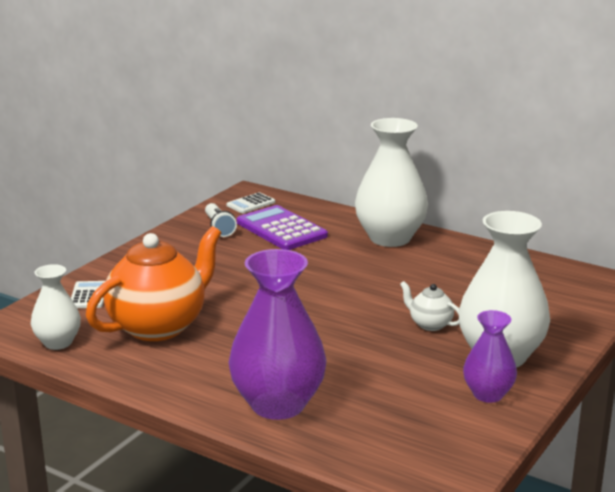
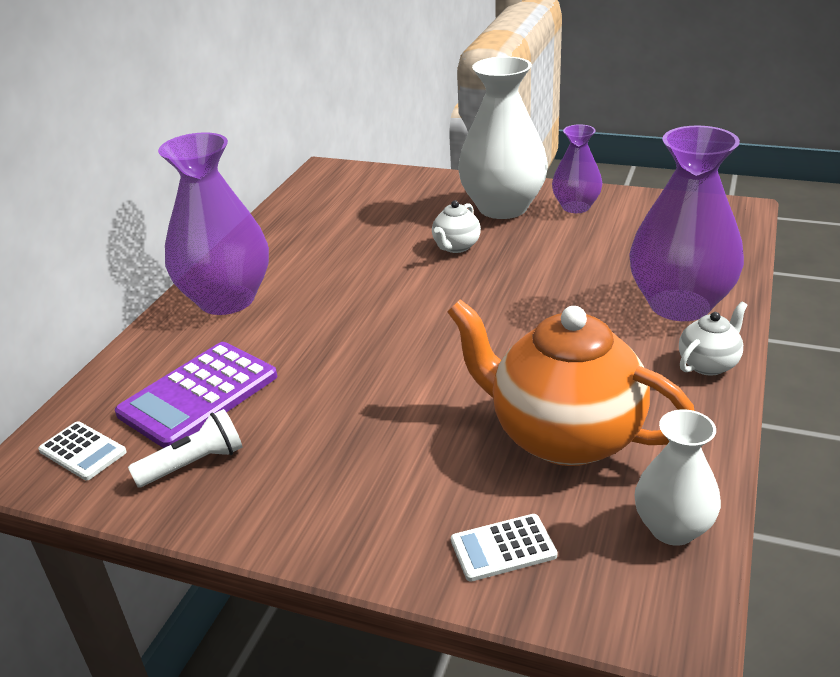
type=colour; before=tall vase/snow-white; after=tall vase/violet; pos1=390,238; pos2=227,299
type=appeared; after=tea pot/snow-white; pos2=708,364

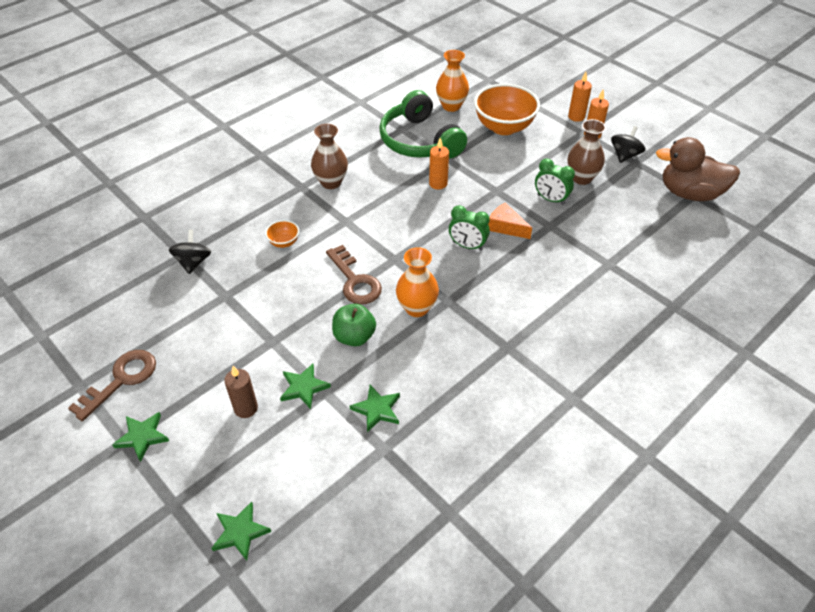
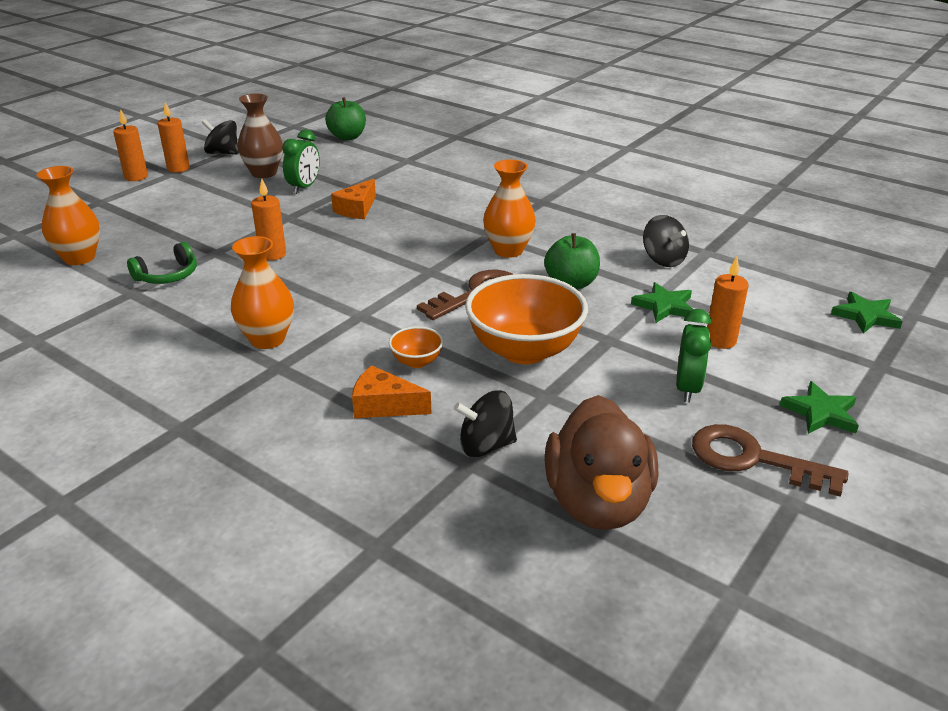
type=size; before=headphones/leaf-green; pos1=419,141; pos2=168,275; scale=0.47
type=colour; before=tall vase/dark brown; after=tall vase/orange; pos1=331,182; pos2=267,339
type=appeared; after=apple fruit/leaf-green; pos2=347,137
type=appeared; after=cheese/orange; pos2=384,405
type=relocated; before=deep dish/orange; pos1=504,127; pos2=524,350
type=relocated; before=toy duck/dark brown; pos1=690,193; pos2=598,502
type=exchanged; before=five-pointed star/leaf-green; after=spinning top/jet-black; pos1=377,409; pos2=663,259
type=relocated; before=clock/leaf-green; pos1=467,246; pos2=687,388
type=colour; before=wax candle/dark brown; after=wax candle/orange; pos1=246,408; pos2=720,340

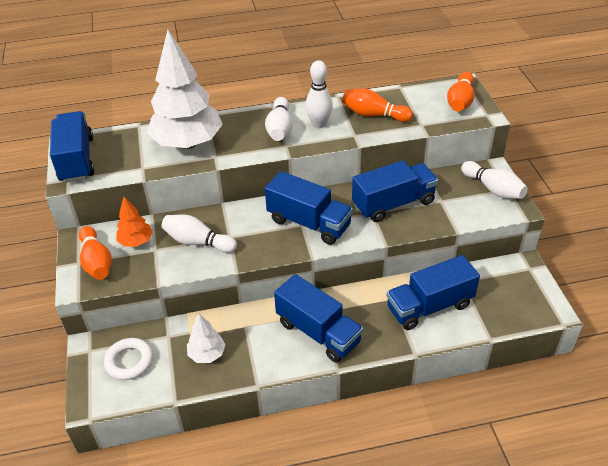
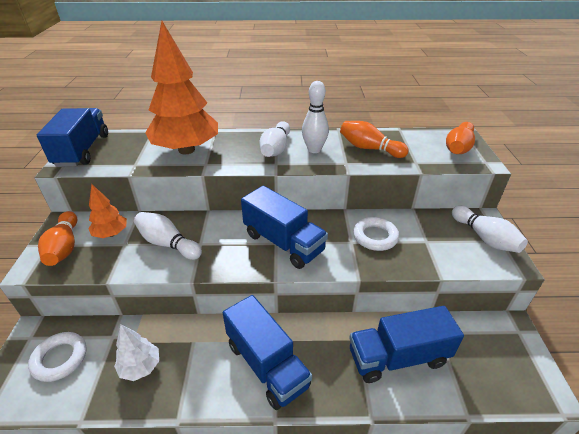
type=colour; before=fir tree/snow-white; after=fir tree/orange; pos1=188,143; pos2=186,150
type=exchanged; before=lorry/blue; after=ring/snow-white; pos1=393,204; pos2=375,237

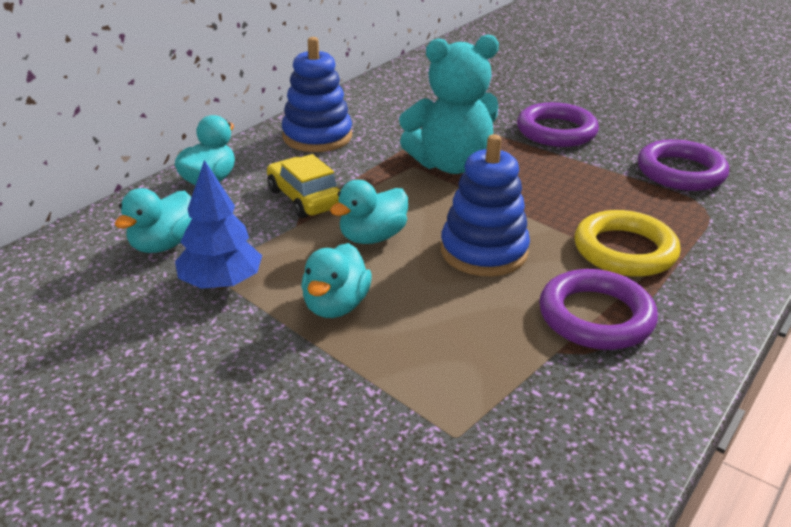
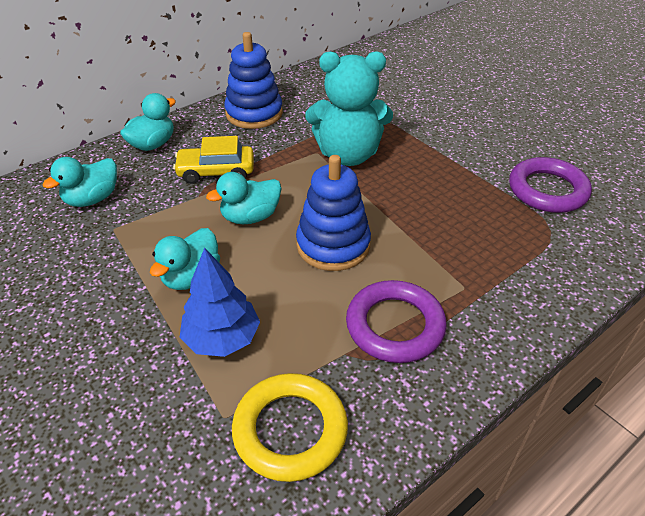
type=spun; before=car/yellow; pos1=305,198; pos2=216,172; turn=-75
type=relocated; before=fir tree/blue; pos1=221,283; pos2=222,338
type=relocated; before=ring/yellow; pos1=624,250; pos2=290,430
type=missing; before=ring/violet; pos1=556,131

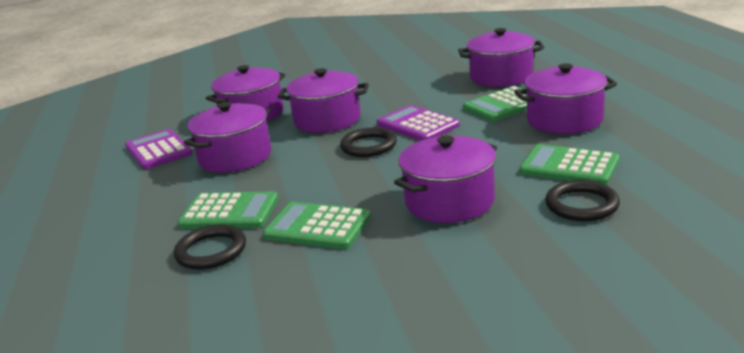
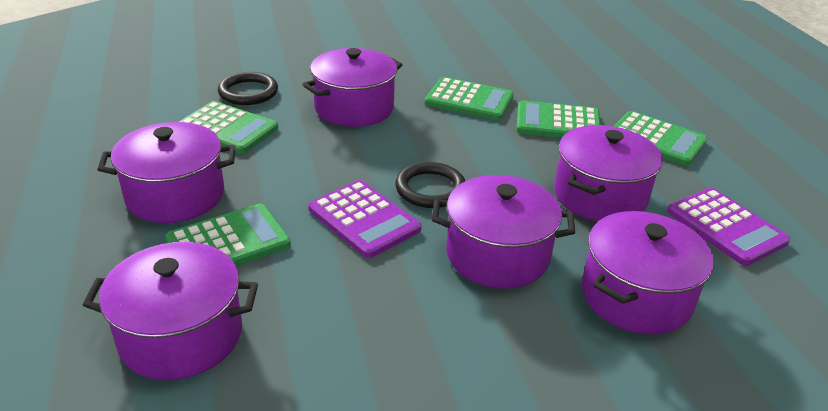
type=appeared; after=calculator/leaf-green; pos2=656,139
type=missing; before=ring/jet-black; pos1=211,251

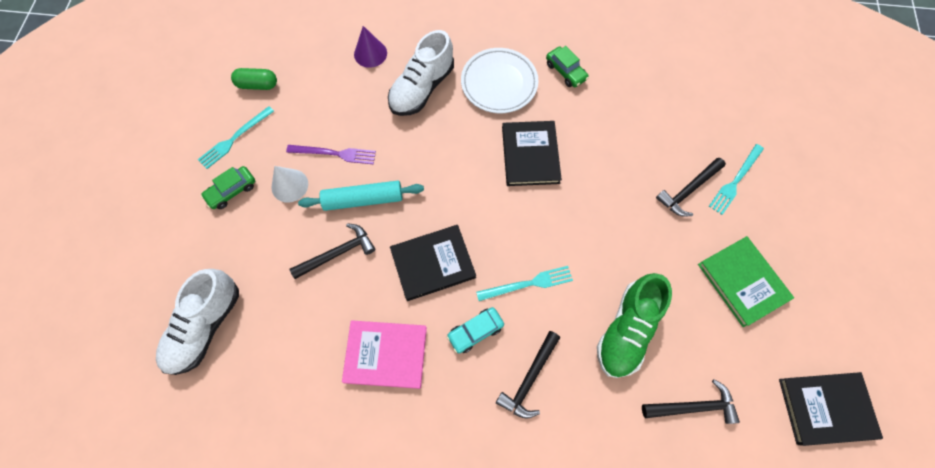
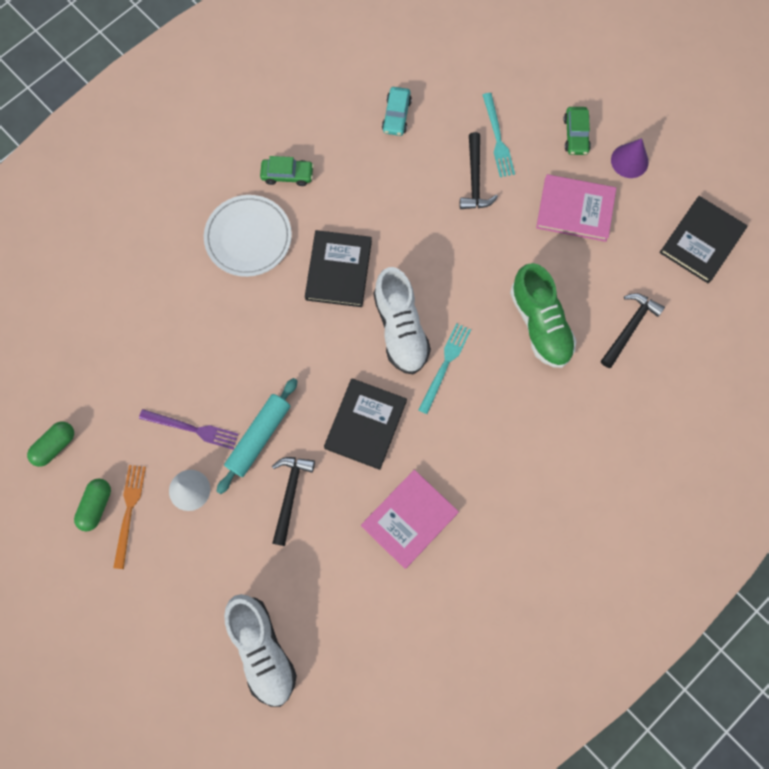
type=exchanged; before=dinner fork/turquoise; after=pill/leaf-green; pos1=235,139; pos2=96,506
type=appeared; after=dinner fork/orange; pos2=129,512
type=spun; before=dinner fork/violet; pos1=335,154; pos2=192,429; turn=60
type=spun; before=hardcover/jet-black; pos1=530,155; pos2=339,270; turn=60
type=relocated; before=lace-up shoe/snow-white; pos1=422,88; pos2=400,329
type=relocated; before=car/turquoise; pos1=475,331; pos2=396,115
type=colour; before=hardcover/leaf-green; after=hardcover/rose-pink; pos1=742,282; pos2=575,210
type=relocated; before=car/leaf-green; pos1=232,191; pos2=576,135
type=relocated; before=cone shape/violet; pos1=370,53; pos2=629,161
type=missing; before=hammer/jet-black; pos1=529,379

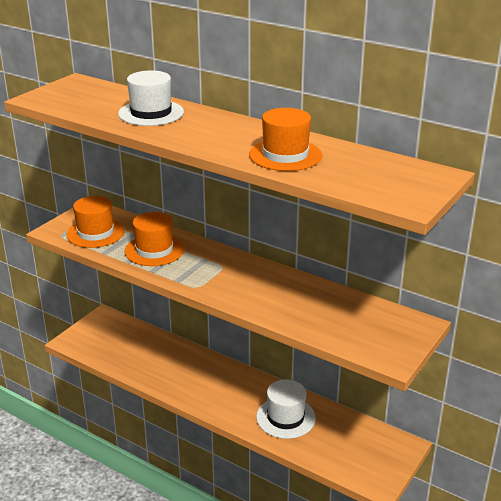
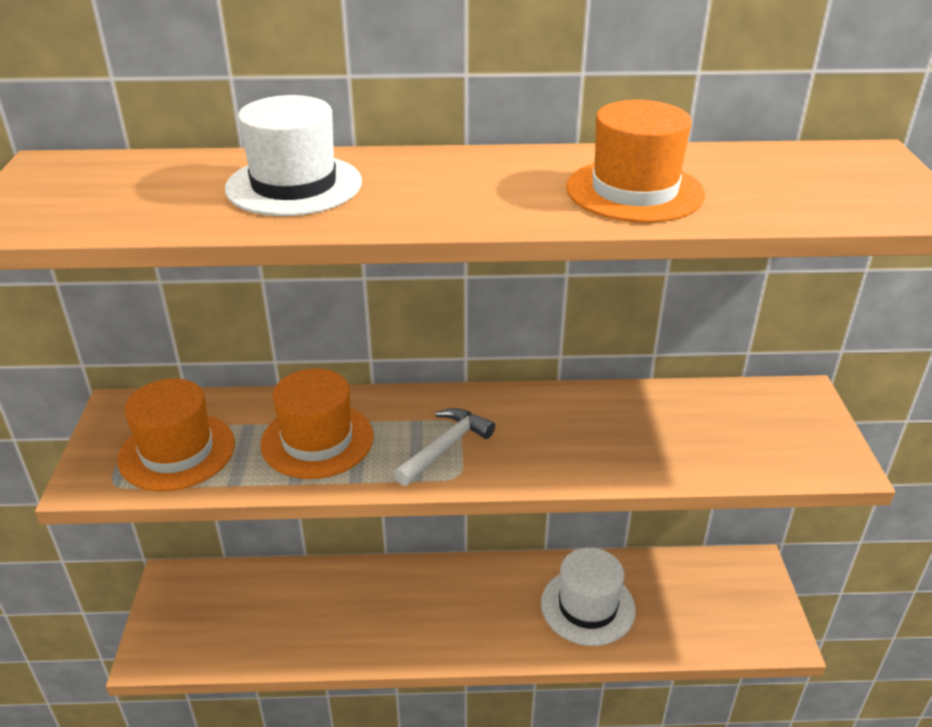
type=appeared; after=hammer/snow-white; pos2=445,447

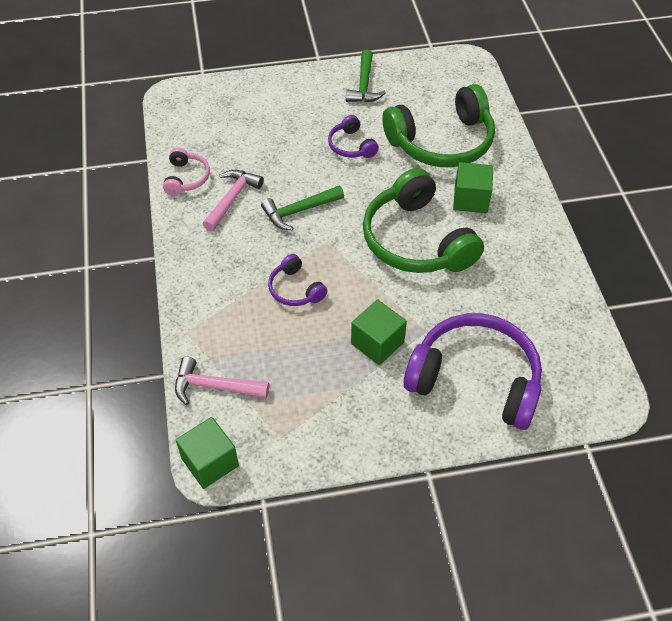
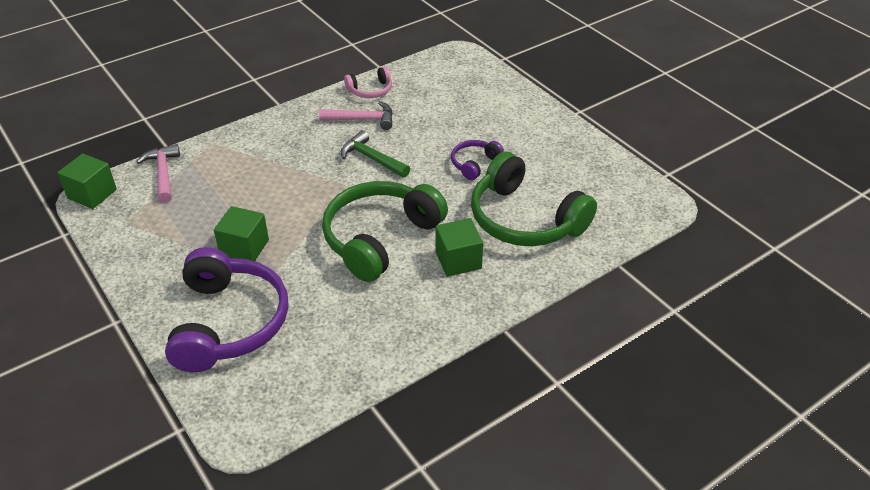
type=missing; before=headphones/violet; pos1=295,289
type=missing; before=hammer/leaf-green; pos1=364,85

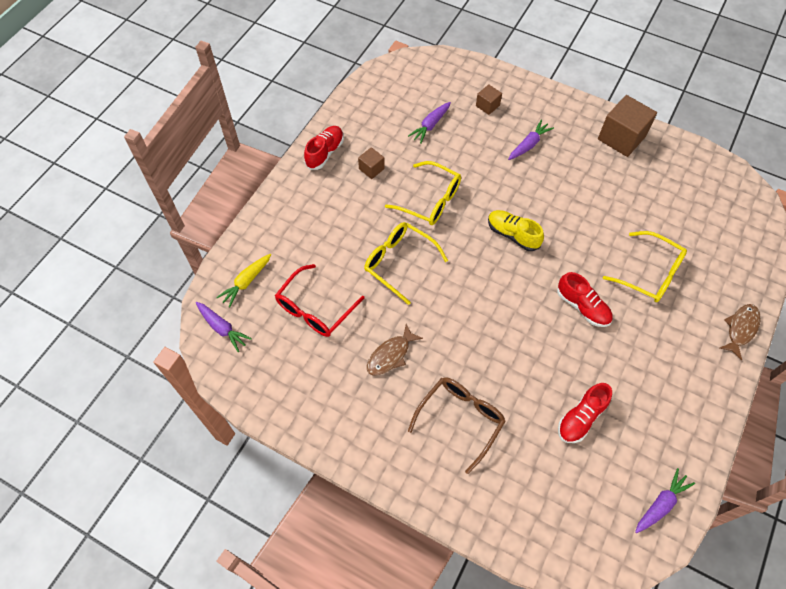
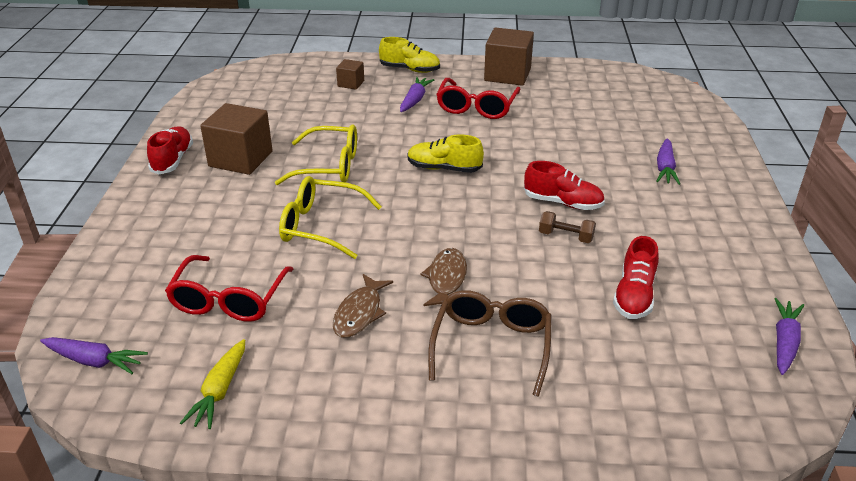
type=relocated; before=root vegetable/yellow; pos1=246,282; pos2=219,391
type=size; before=solid cube/dark brown; pos1=371,169; pos2=240,159; scale=1.96
type=appeared; after=lace-up shoe/yellow; pos2=410,69
type=relocated; before=fish/dark brown; pos1=740,329; pos2=446,279
type=appeared; after=eyeglasses/crimson; pos2=476,107
type=appeared; after=hand weight/dark brown; pos2=565,236
type=relocated; before=root vegetable/violet; pos1=430,125; pos2=665,168
type=missing; before=eyeglasses/yellow; pos1=649,273

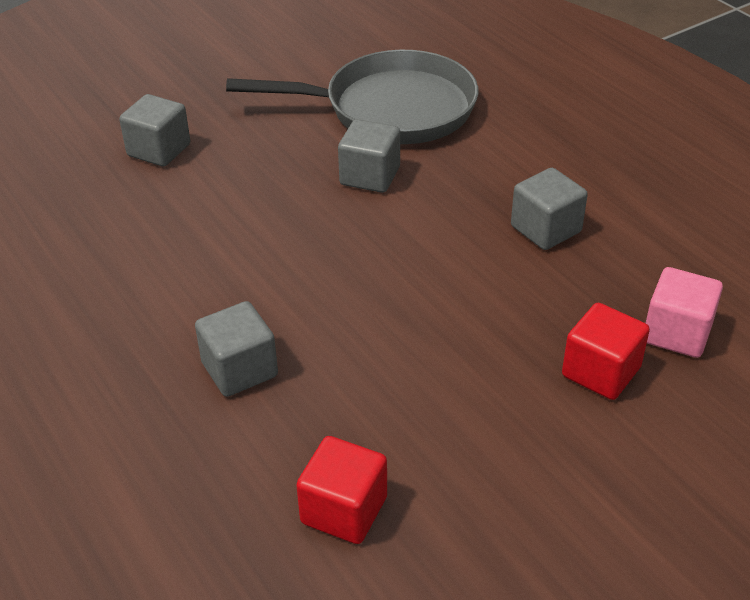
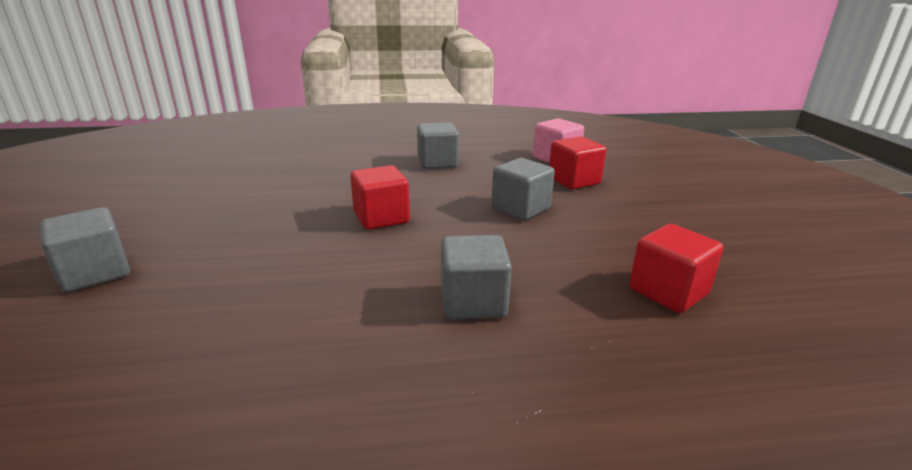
type=appeared; after=solid cube/crimson; pos2=381,218
type=relocated; before=solid cube/gray; pos1=370,176; pos2=520,208
type=missing; before=pan/gray; pos1=390,109

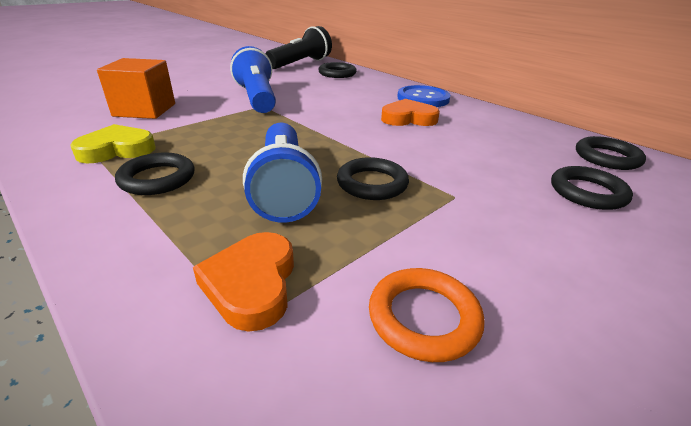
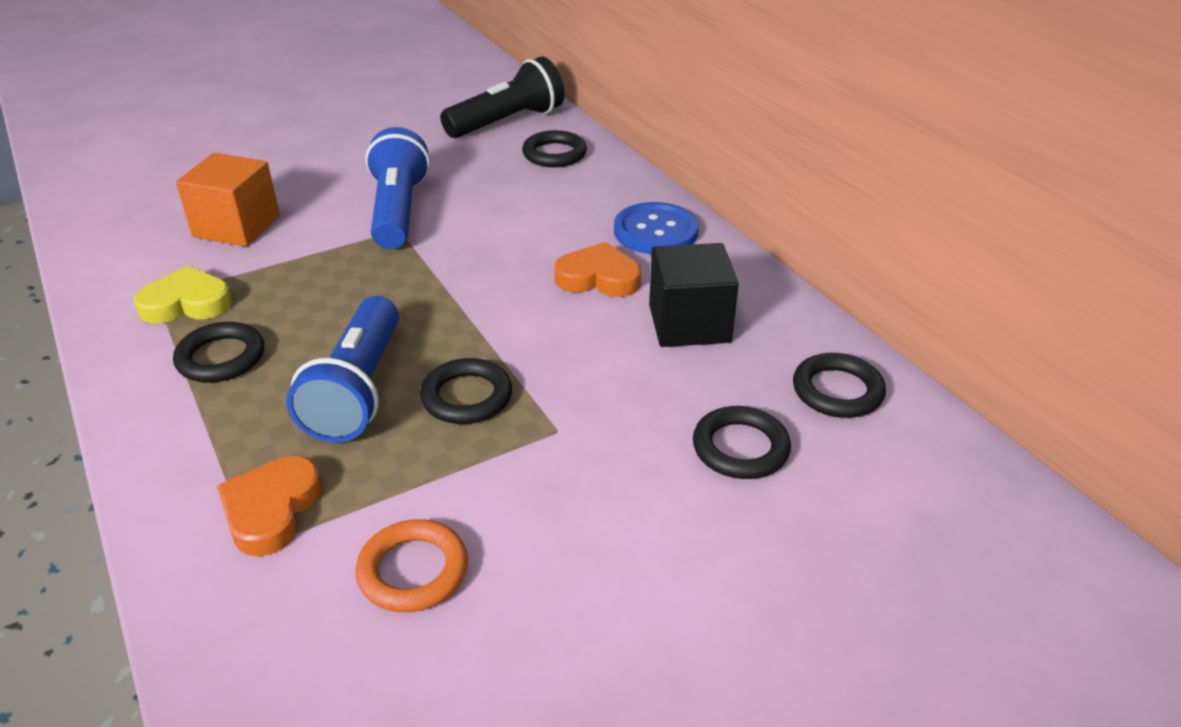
type=appeared; after=solid cube/jet-black; pos2=689,323

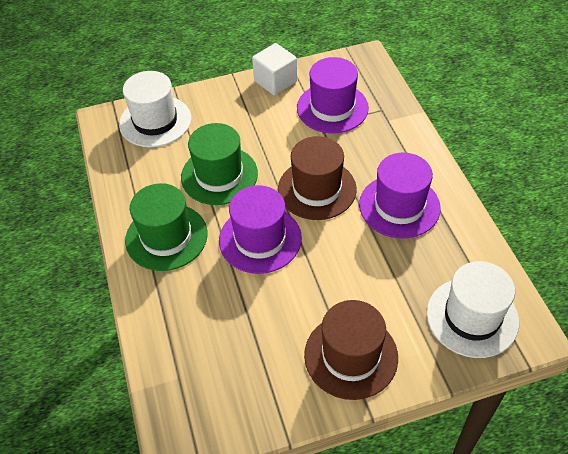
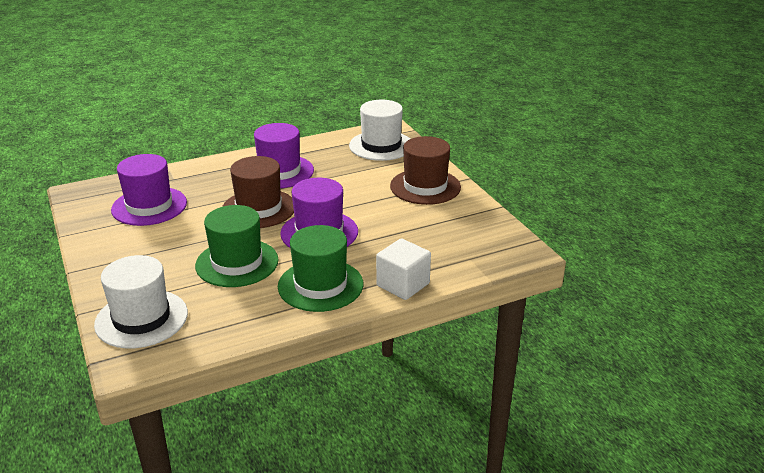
type=relocated; before=solid cube/snow-white; pos1=275,81; pos2=403,285

